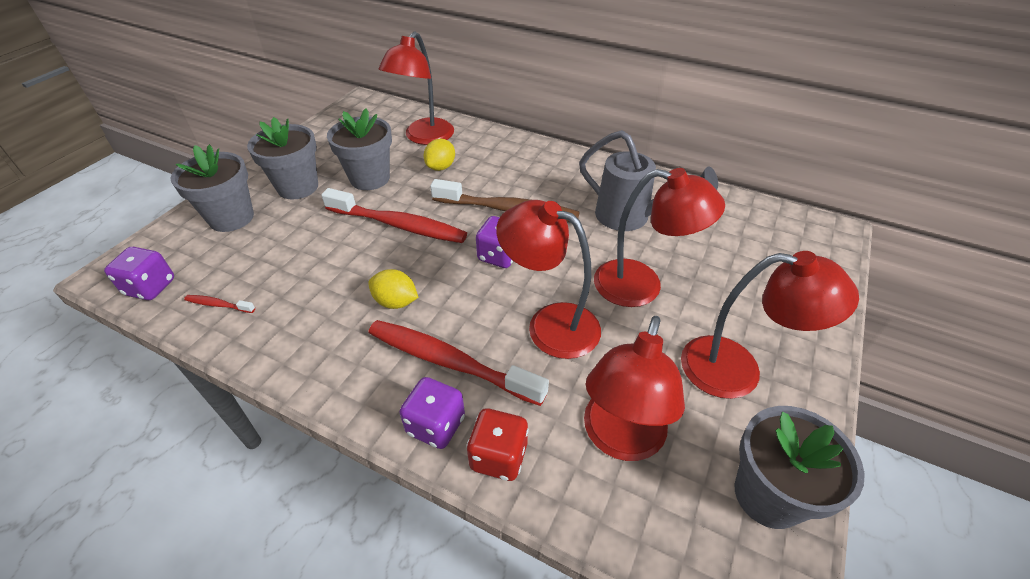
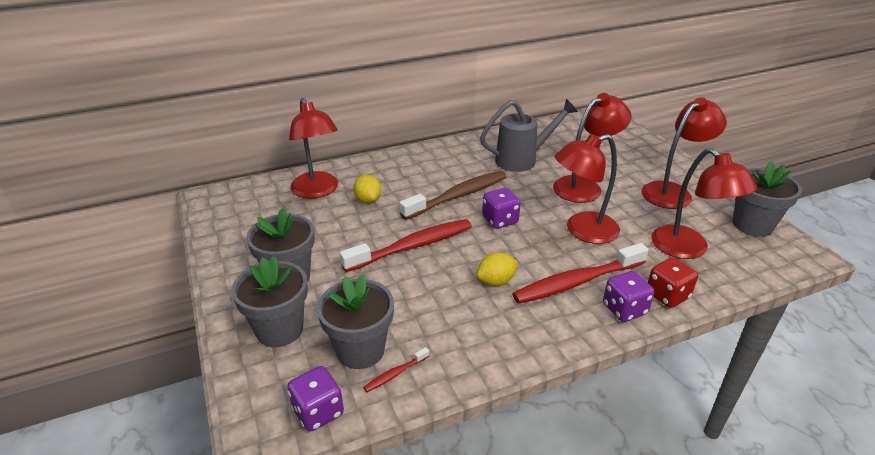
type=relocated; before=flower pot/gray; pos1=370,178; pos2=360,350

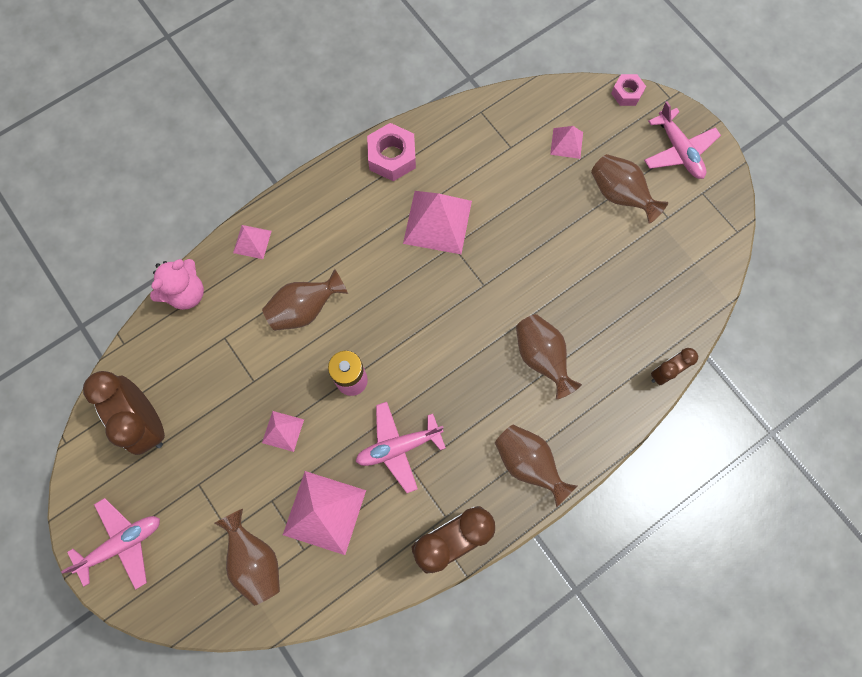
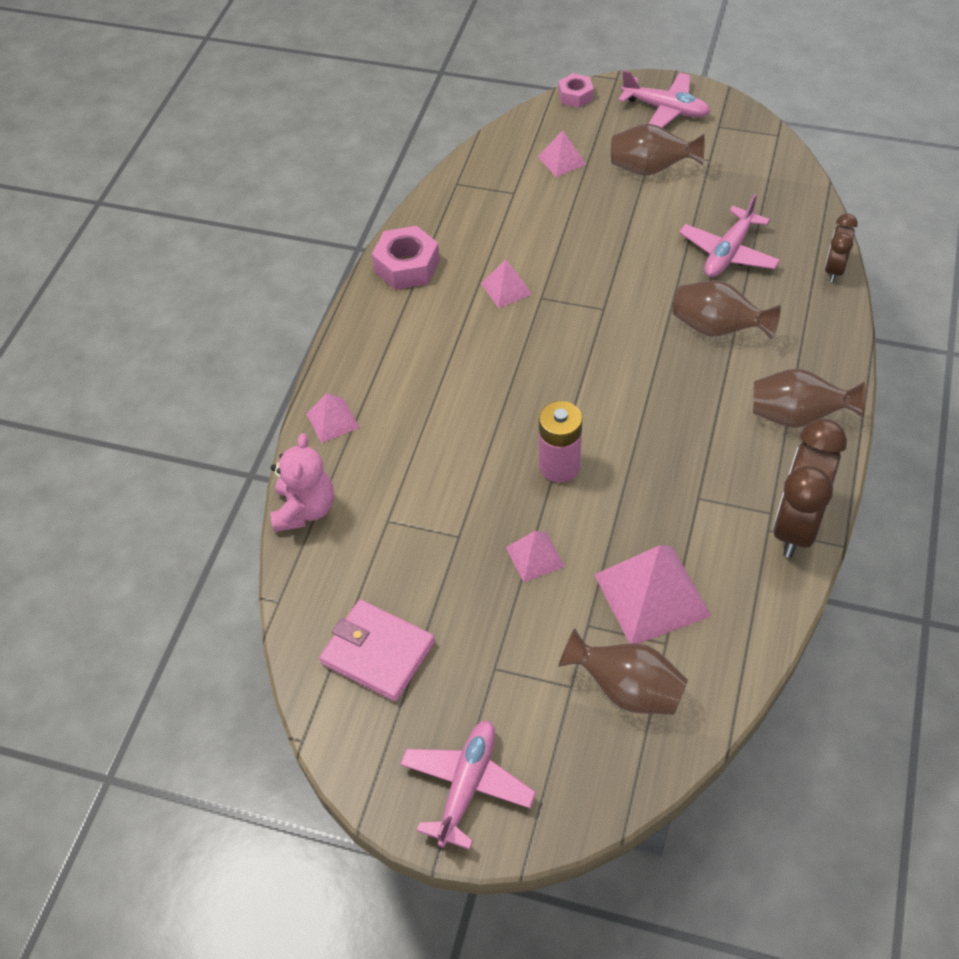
type=exchanged; before=clock/dark brown; after=wallet/rose-pink; pos1=146,422; pos2=378,653
type=size; before=pyramid shape/rose-pink; pos1=437,222; pos2=506,288; scale=0.53
type=relocated; before=plane/rose-pink; pos1=399,447; pos2=728,252
type=missing; before=tall vase/dark brown; pos1=305,309

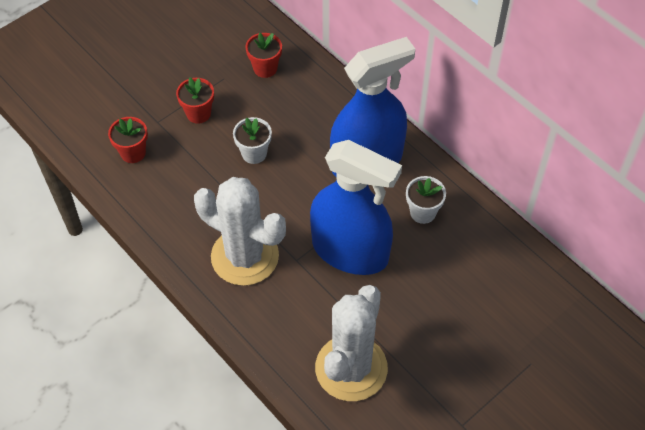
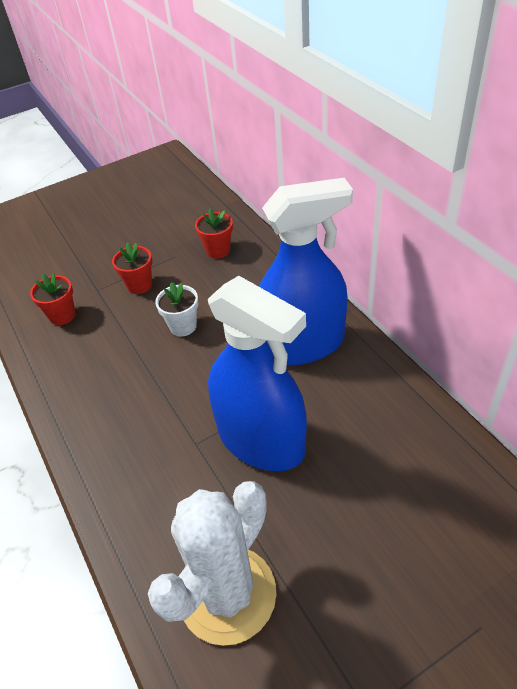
type=missing; before=saguaro cactus/snow-white; pos1=245,256
type=missing; before=flower pot/snow-white; pos1=423,212

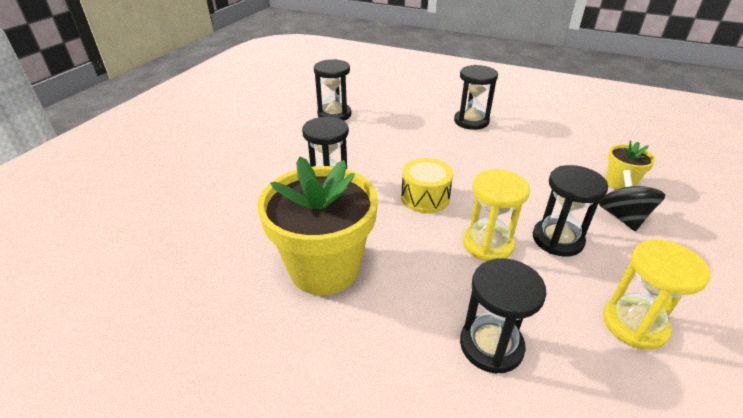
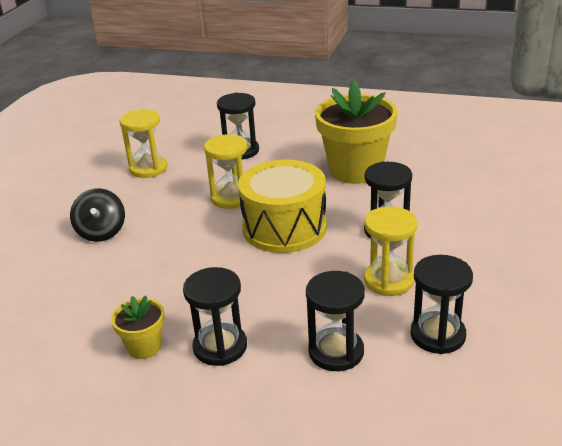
type=relocated; before=flower pot/yellow; pos1=619,183; pos2=144,347
type=size; before=toy drum/yellow; pos1=425,197; pos2=284,227; scale=1.74
type=relocated; before=sand timer/jet-black; pos1=557,239; pos2=336,352
type=appeared; after=sand timer/yellow; pos2=388,280

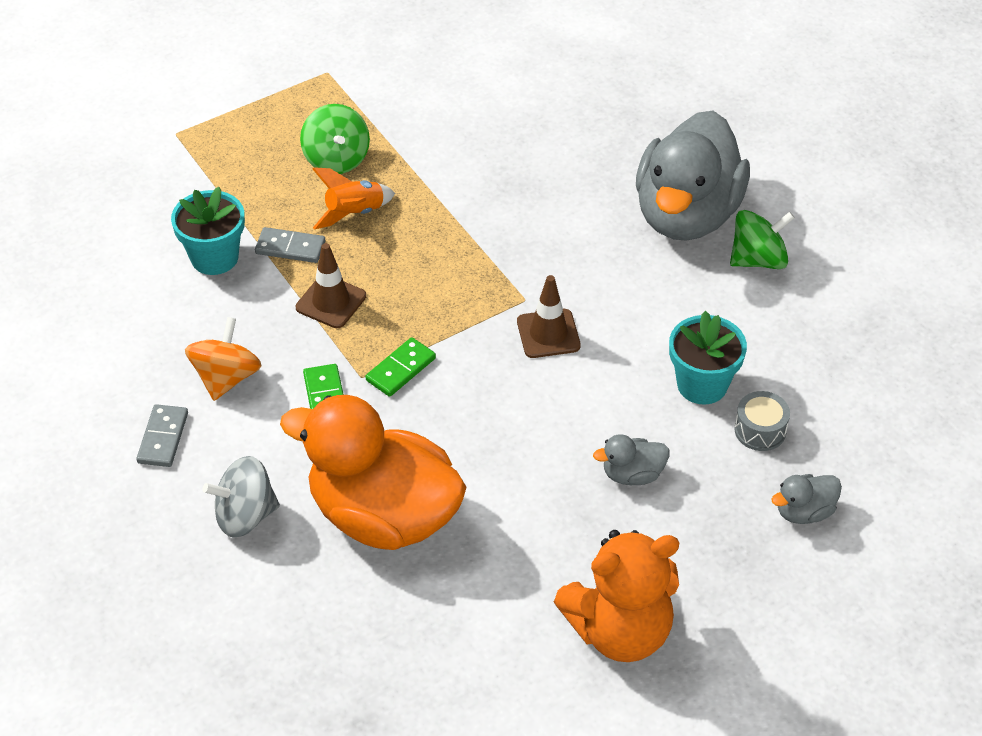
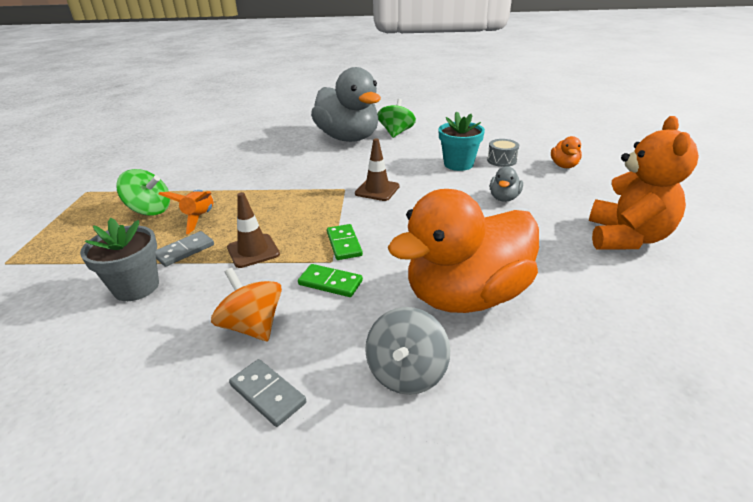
type=colour; before=flower pot/turquoise; after=flower pot/gray; pos1=214,257; pos2=136,287
type=colour; before=toy duck/gray; after=toy duck/orange; pos1=804,512; pos2=564,166

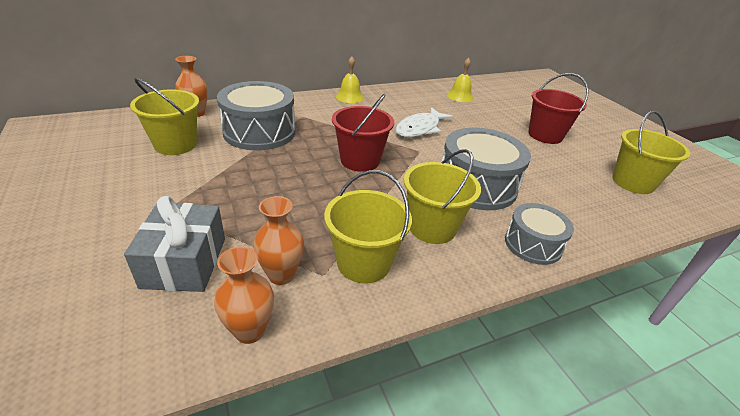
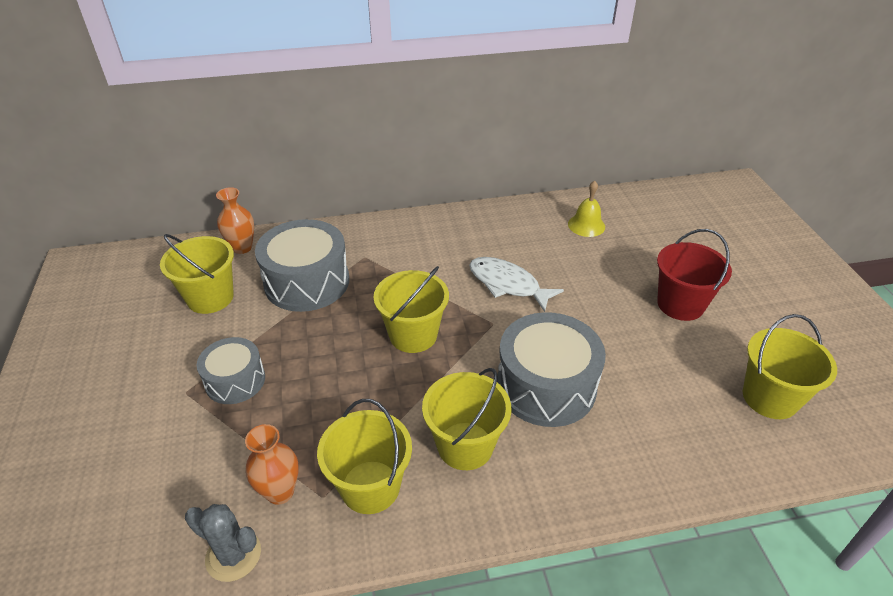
type=exchanged; before=tall vase/orange; after=saguaro cactus/gray; pos1=250,330; pos2=233,555
type=relocated; before=toy drum/gray; pos1=533,244; pos2=235,380
type=colour; before=bucket/crimson; after=bucket/yellow; pos1=360,160; pos2=413,335
type=spun; before=fish/snow-white; pos1=420,128; pos2=507,284; turn=75
type=missing; before=wrapped gift/gray; pos1=184,262
type=missing; before=hand bell/yellow; pos1=350,97

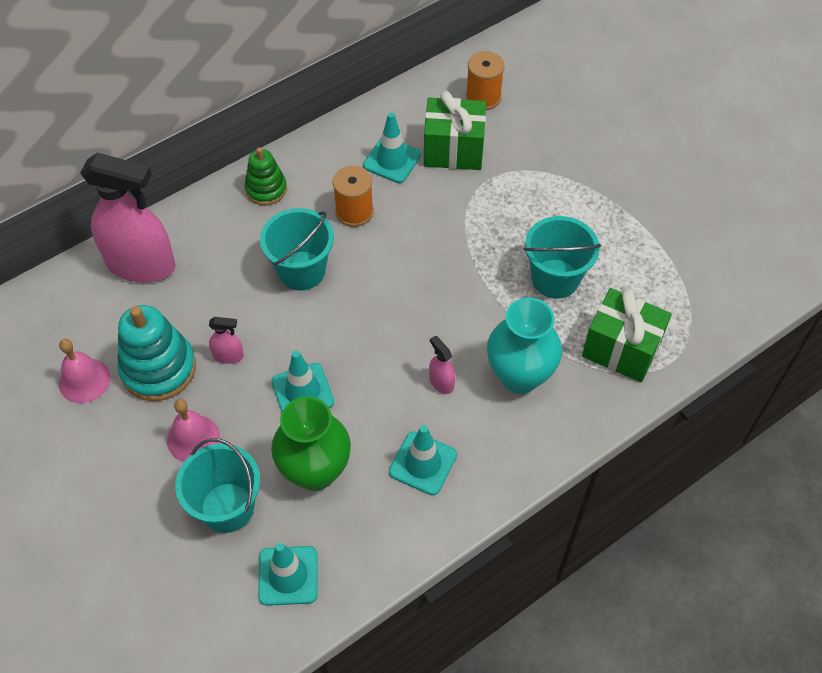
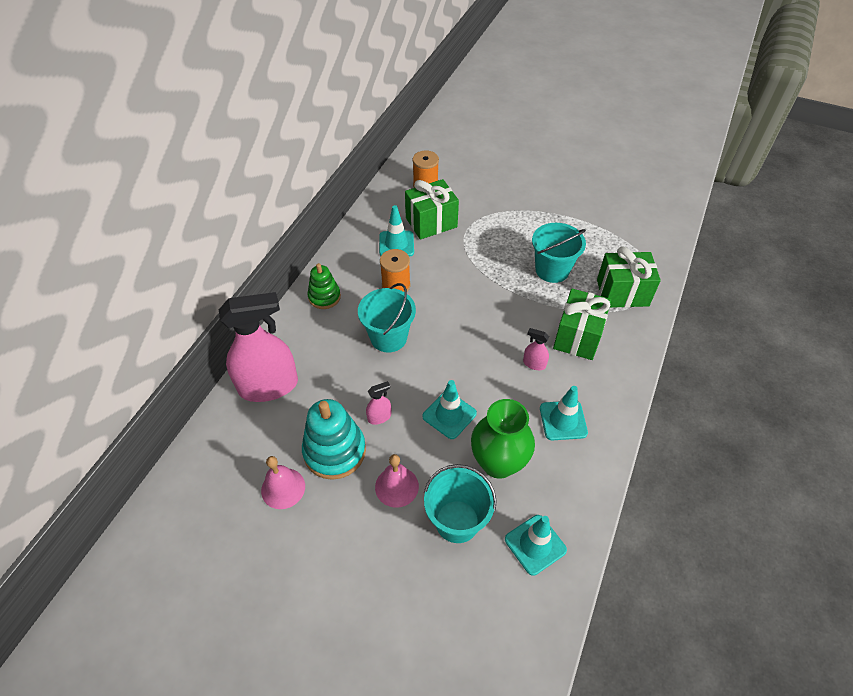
type=exchanged; before=tall vase/turquoise; after=wrapped gift/leaf-green; pos1=519,376; pos2=578,336

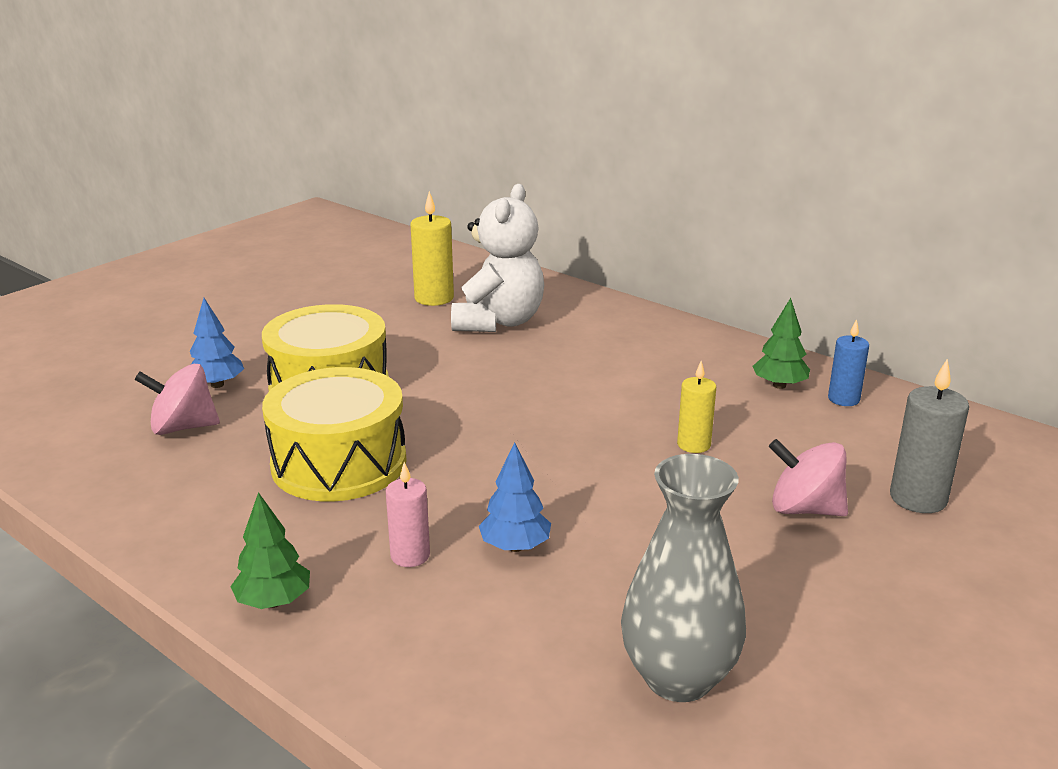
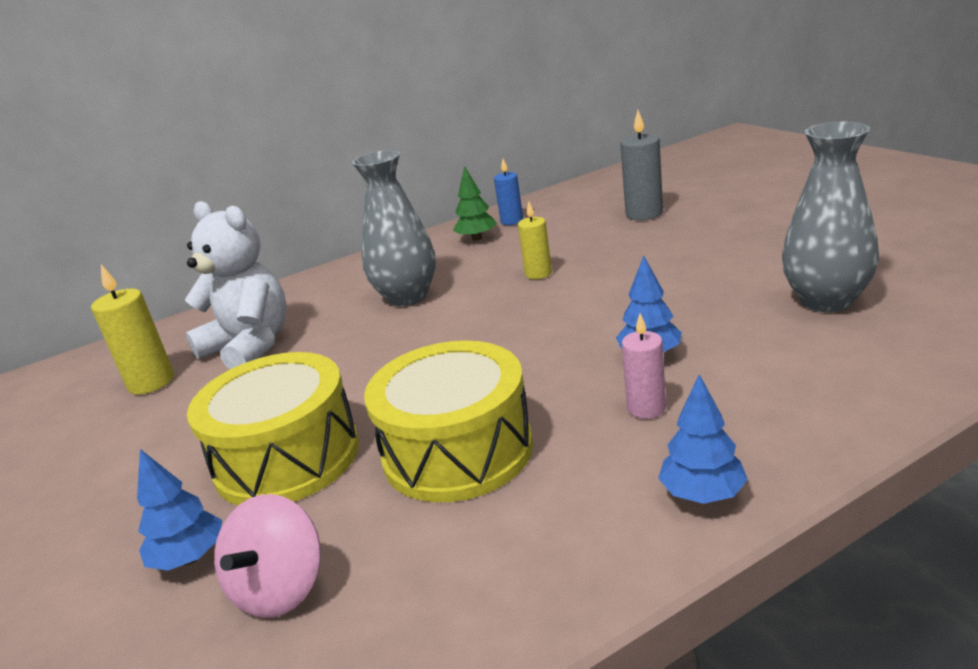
type=appeared; after=tall vase/gray; pos2=407,297
type=colour; before=fir tree/leaf-green; after=fir tree/blue; pos1=274,602; pos2=702,494
type=missing; before=spinning top/rose-pink; pos1=805,509

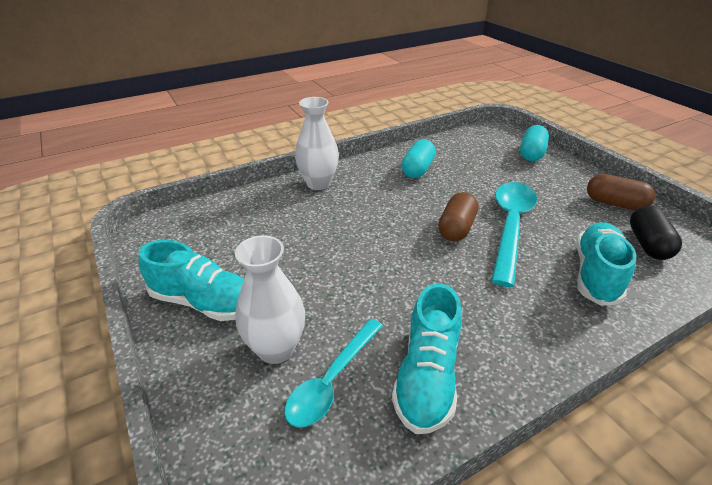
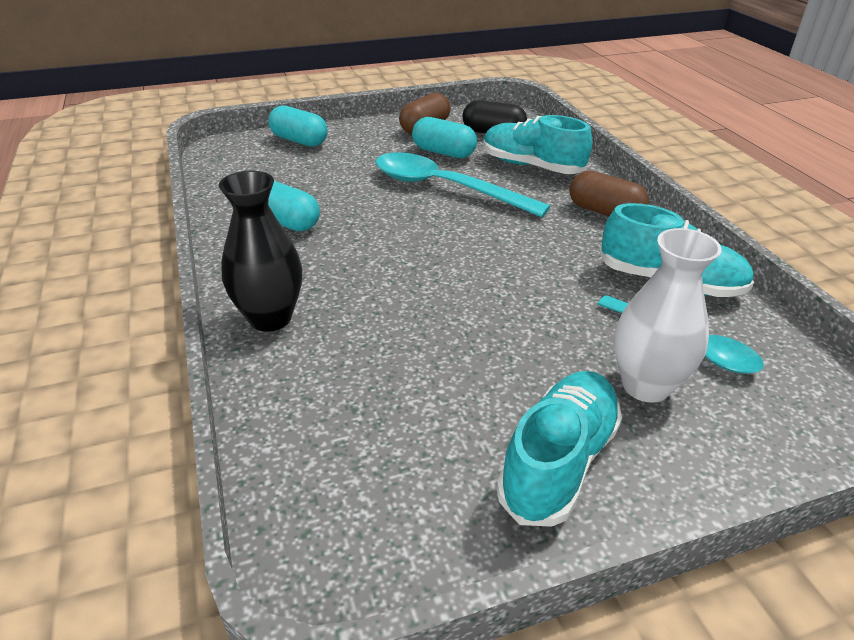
type=colour; before=tall vase/snow-white; after=tall vase/jet-black; pos1=318,183; pos2=270,318
type=appeared; after=pill/turquoise; pos2=443,152
type=relocated; before=pill/dark brown; pos1=456,228; pos2=604,212

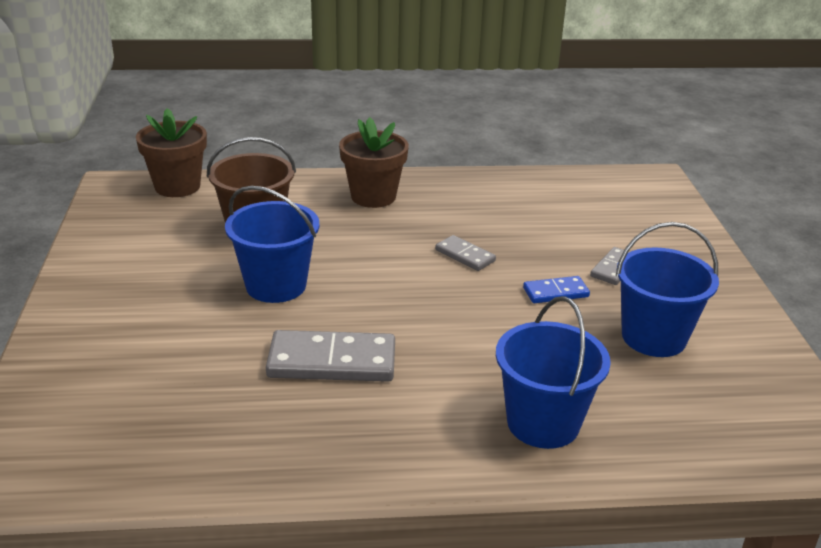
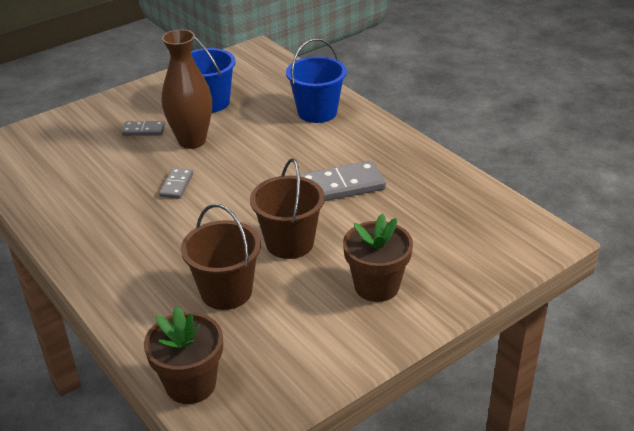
type=exchanged; before=domino tile/blue; after=tall vase/dark brown; pos1=555,292; pos2=192,141
type=colour; before=bucket/blue; after=bucket/dark brown; pos1=276,285; pos2=289,243
type=spun; before=domino tile/gray; pos1=332,361; pos2=341,186; turn=-75
type=relocated; before=flower pot/dark brown; pos1=373,196; pos2=376,286

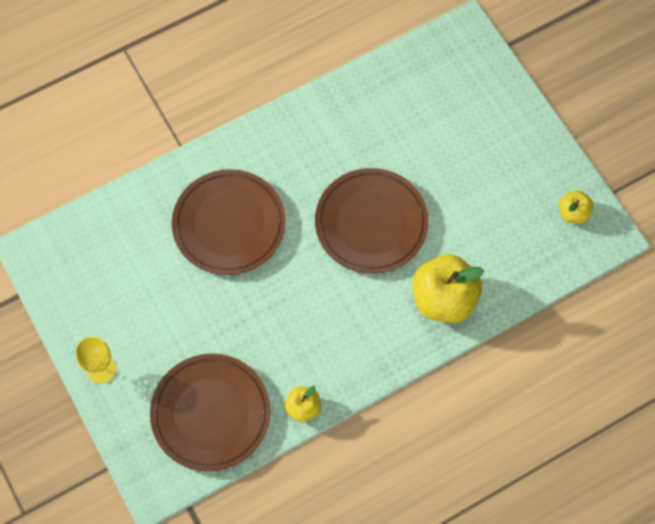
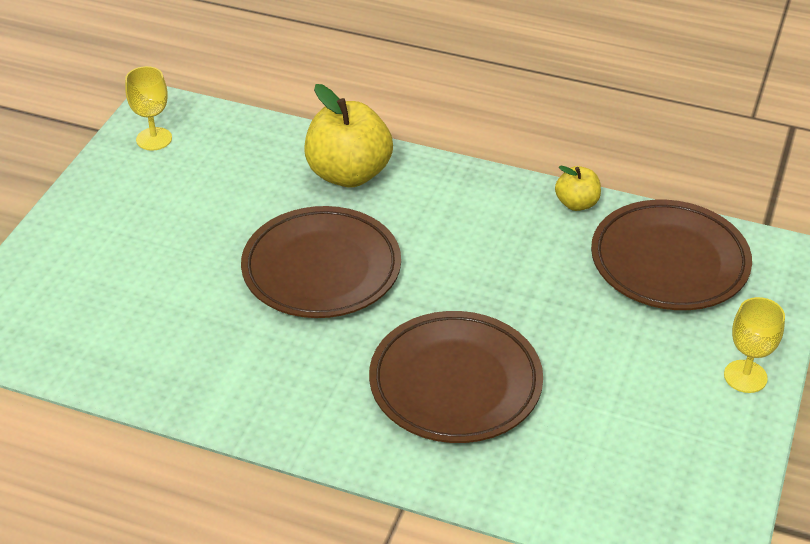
type=exchanged; before=apple fruit/yellow; after=goblet/yellow; pos1=573,213; pos2=154,139

